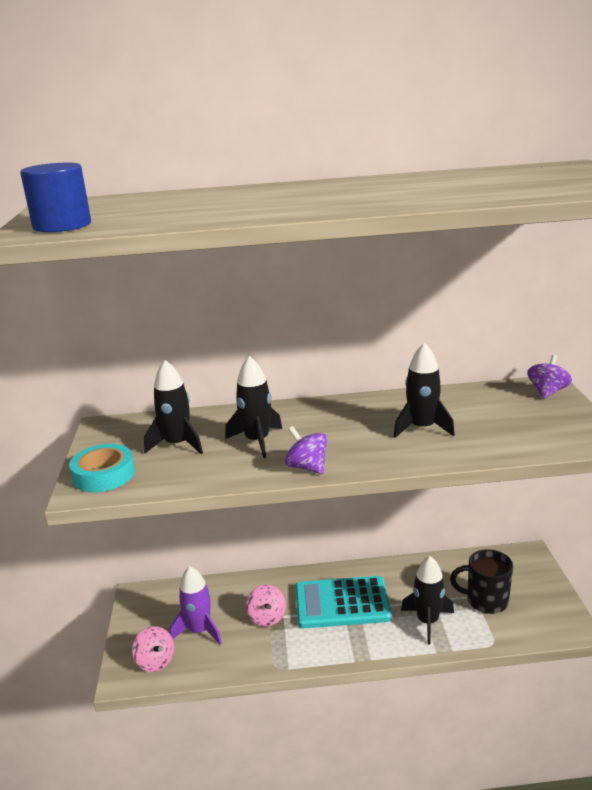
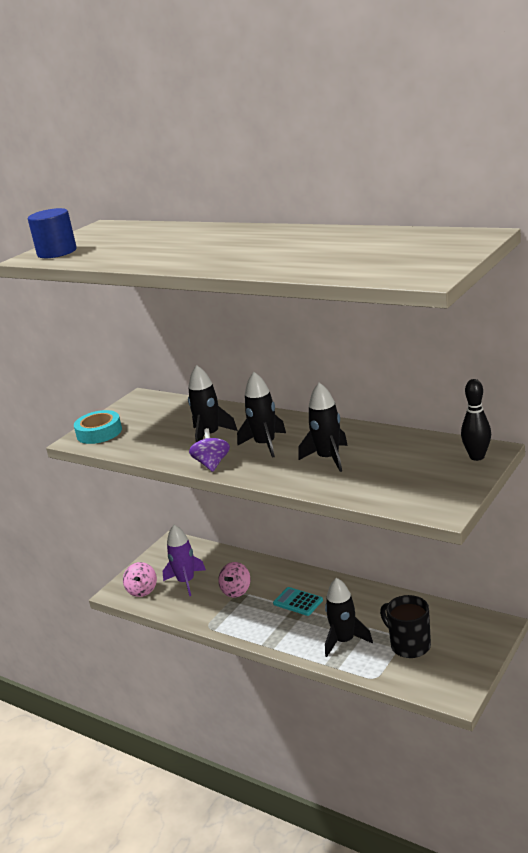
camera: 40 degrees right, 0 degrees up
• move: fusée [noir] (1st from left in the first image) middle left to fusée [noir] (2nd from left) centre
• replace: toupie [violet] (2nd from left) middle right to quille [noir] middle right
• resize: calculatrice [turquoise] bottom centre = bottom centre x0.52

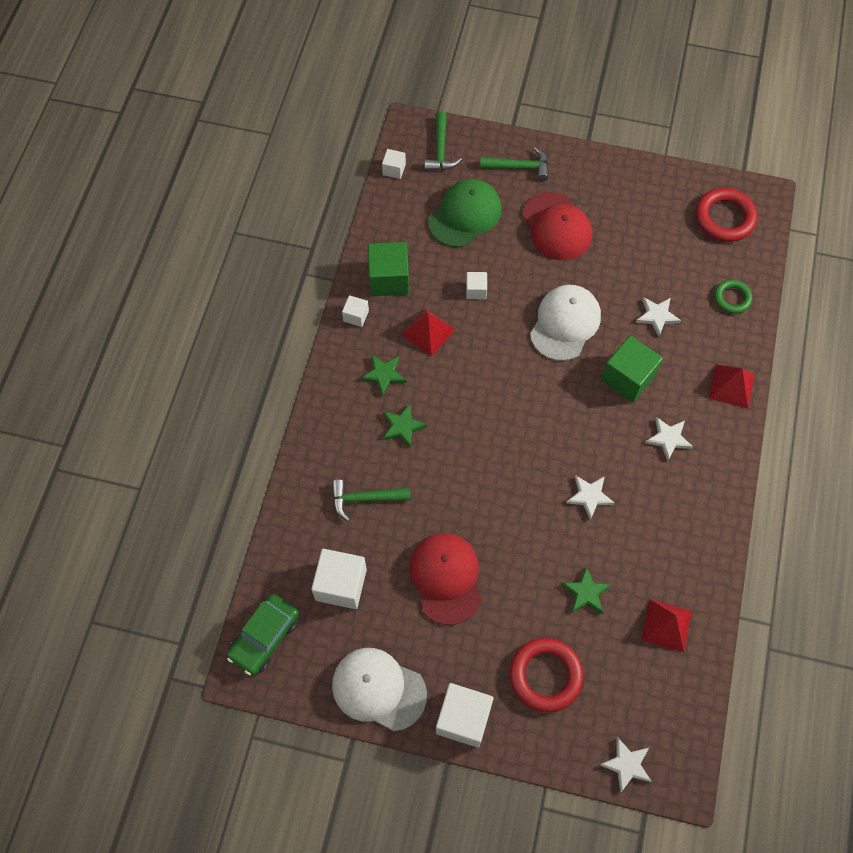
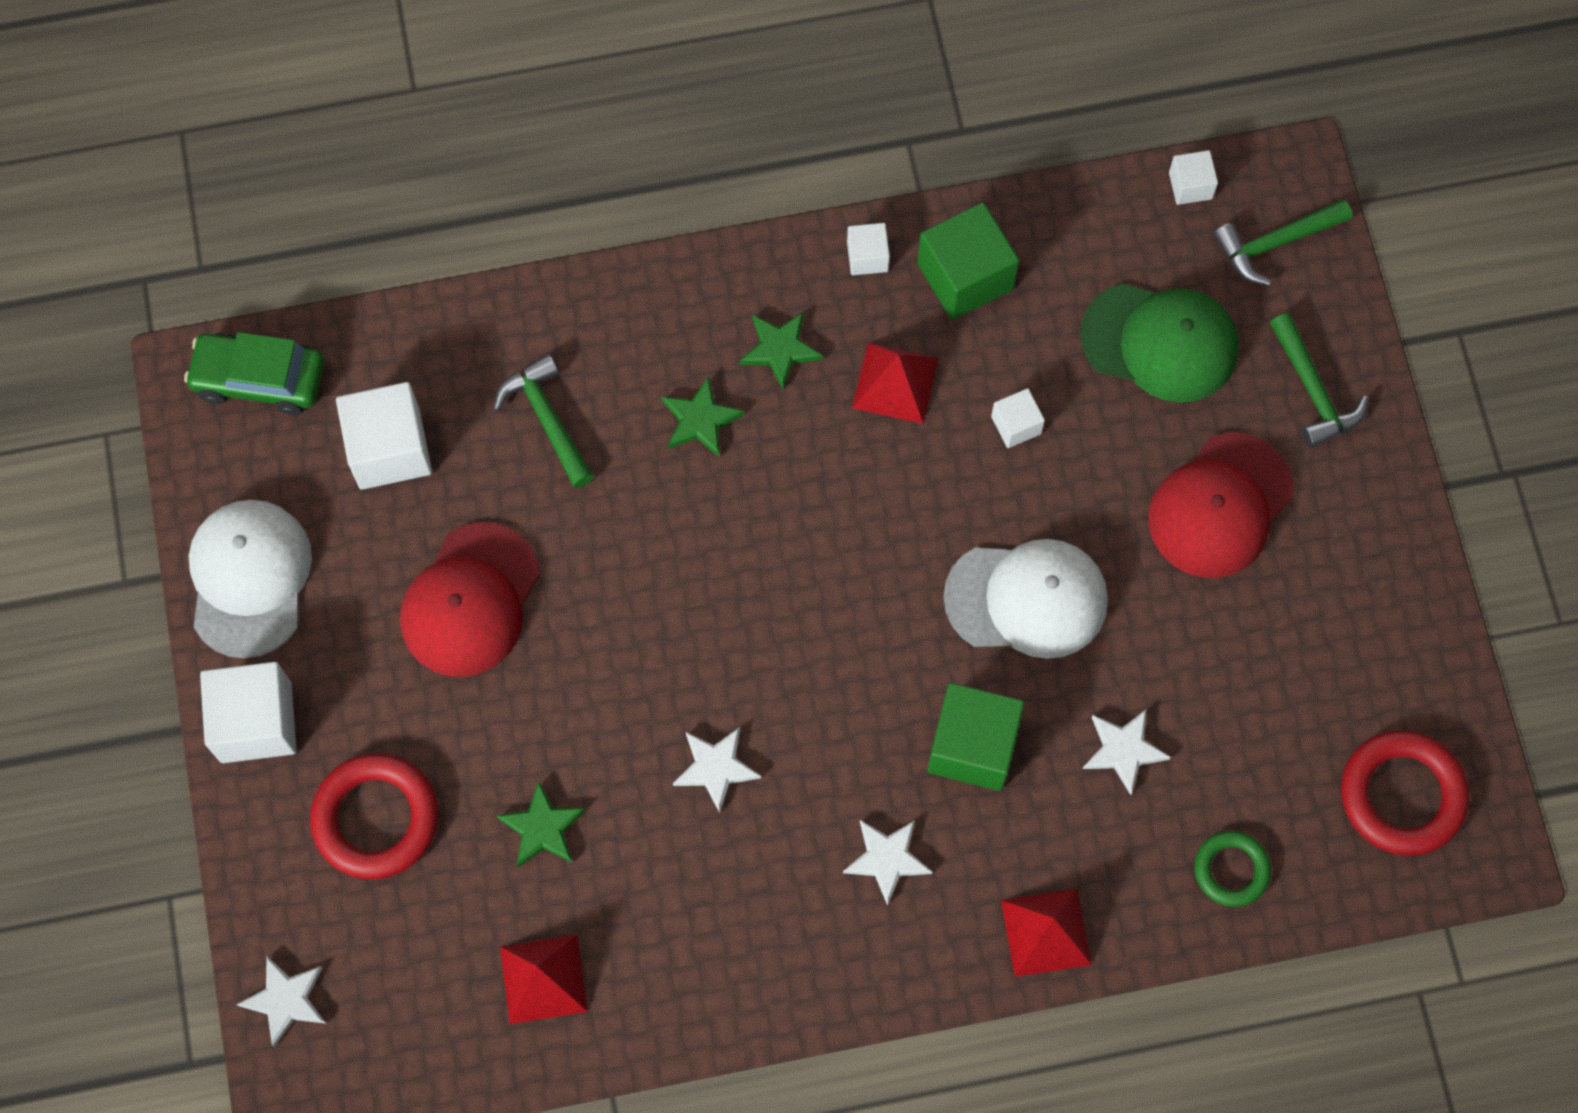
camera: 65 degrees right, 5 degrees up
• rotate: casquette [rouge] (1st from left) bottom centre = middle left 150 degrees clockwise

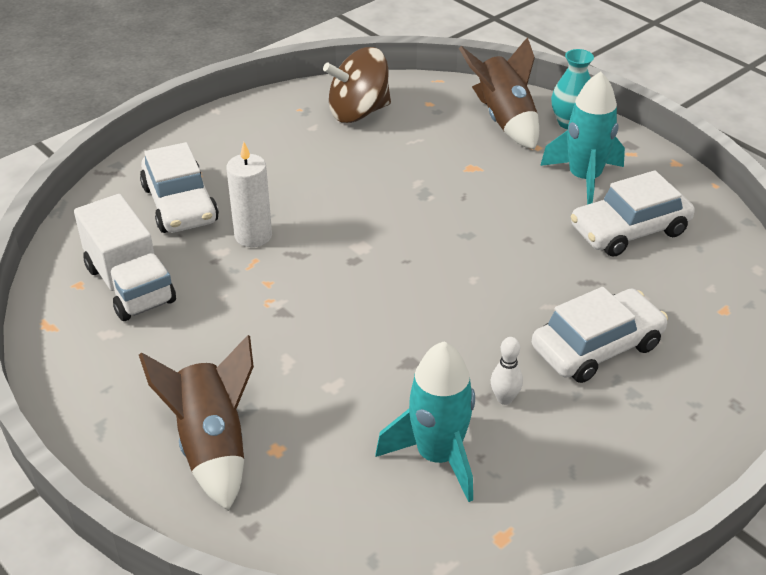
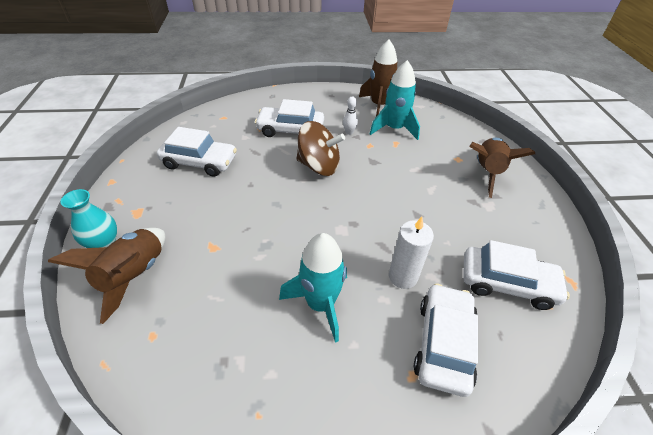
camera: 145 degrees left, 5 degrees up
• insert: fusée [marron] (2nd from left) top centre
• move: toupie [marron] top centre to centre
• move: fusée [turquoise] (2nd from left in the first image) top right to fusée [turquoise] (1st from left) centre
• replace: camion [blanc] middle left to voiture [blanc] (4th from left) middle right

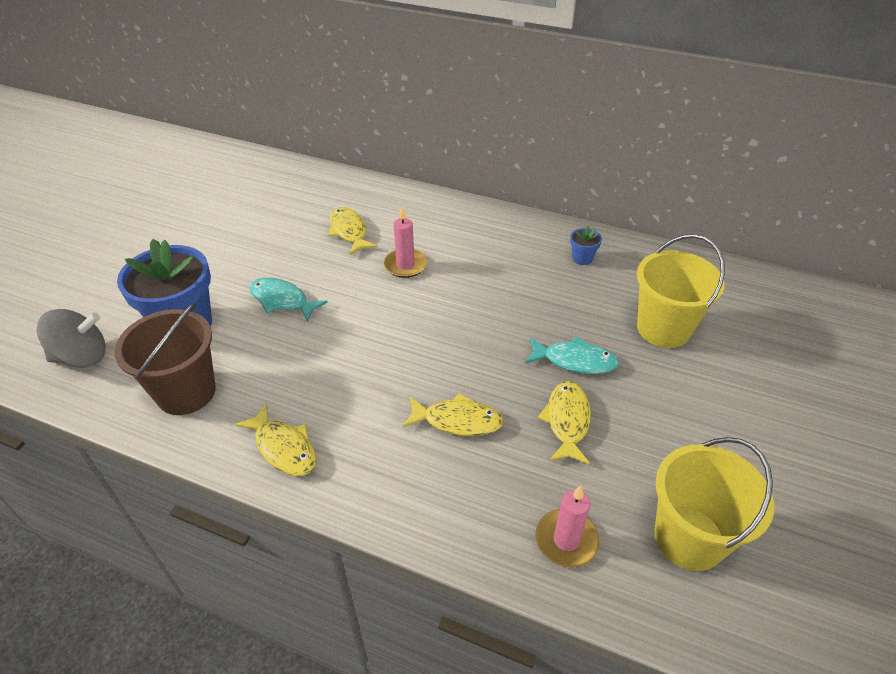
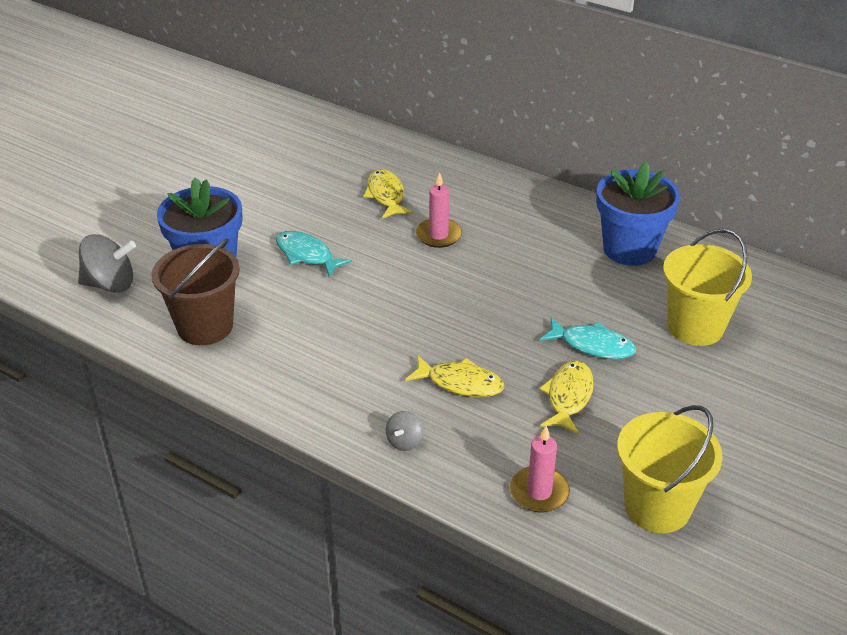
camera: 10 degrees right, 5 degrees down
• delete: poisson [jaune] (1st from left) middle left
• insert: toupie [gris] (2nd from left) bottom centre
• resize: pot de fleurs [bleu] (2nd from left) centre = middle right x2.40

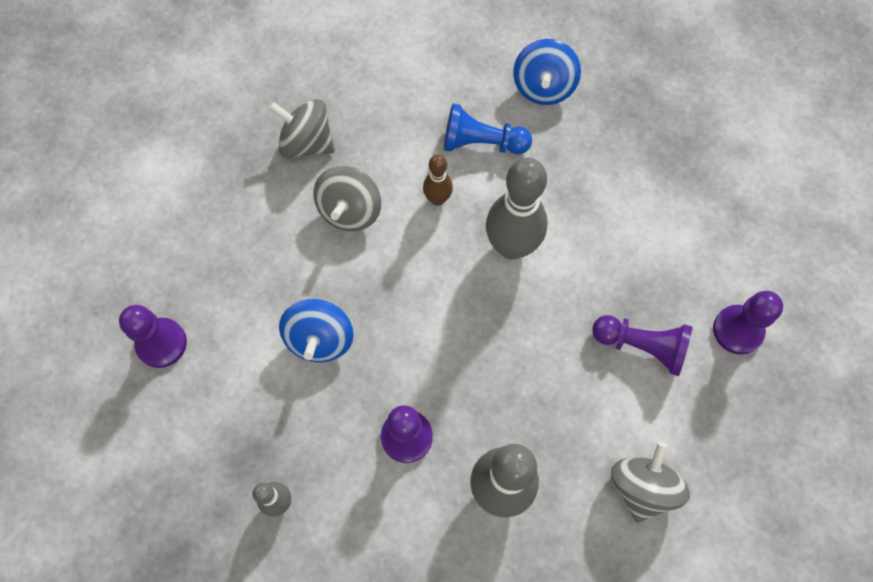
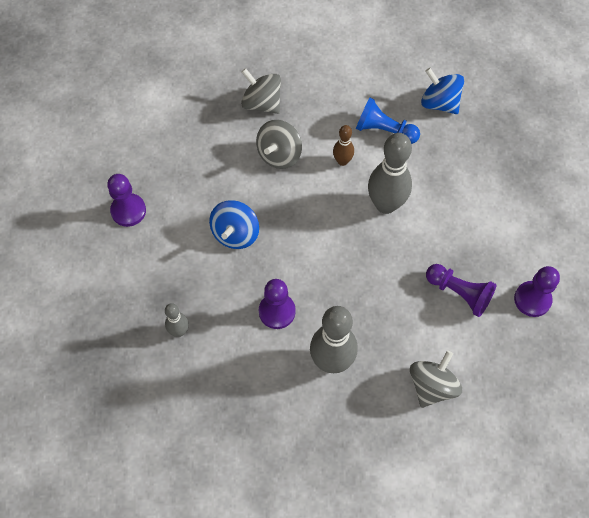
camera: 15 degrees right, 5 degrees down
• rotate: toupie [bleu] (2nd from left) top centre = top right 105 degrees clockwise

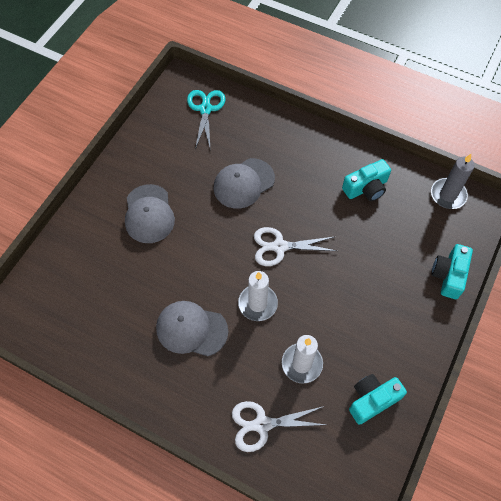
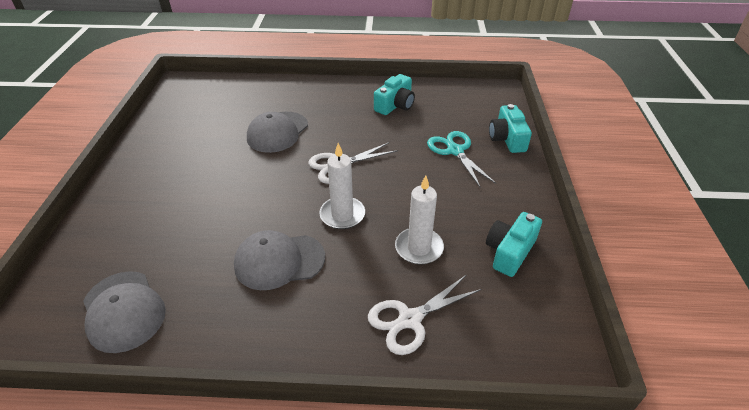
camera: 25 degrees left, 20 degrees down
• delete: bougie [gris] middle right
• move: casquette [gris] (1st from left) middle left to bottom left
• move: ciseaux [turquoise] top centre to centre

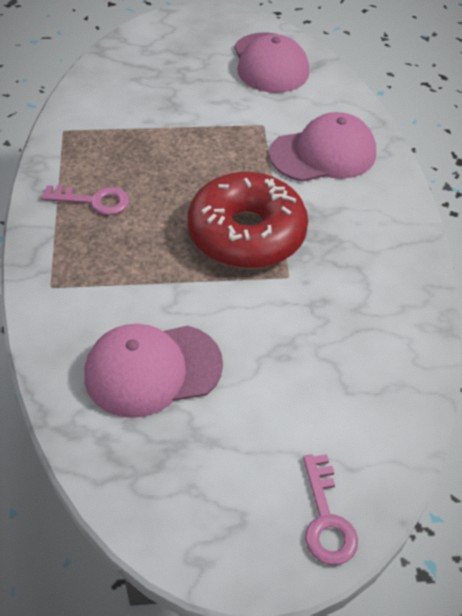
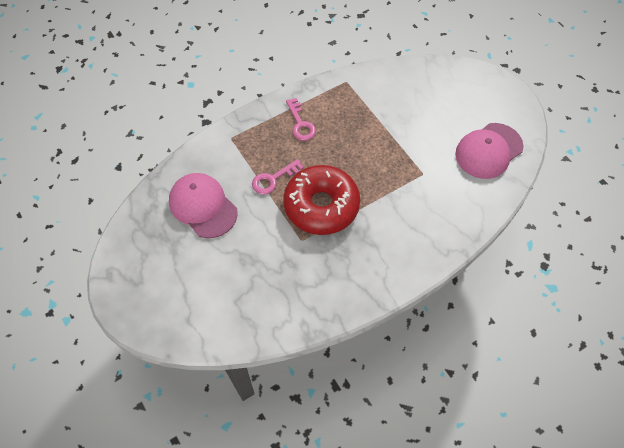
camera: 65 degrees right, 10 degrees up
• delete: casquette [rose] (3rd from left) top right
• move: clé [rose] (2nd from left in the first image) bottom right to clé [rose] (1st from left) centre

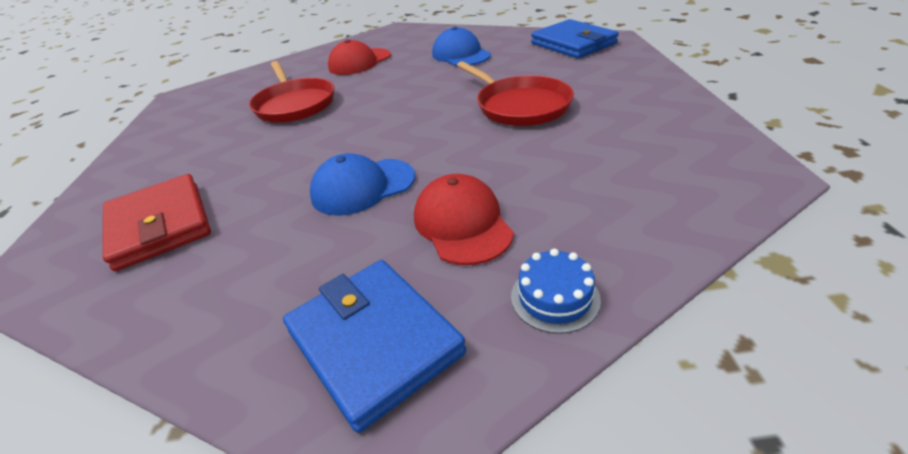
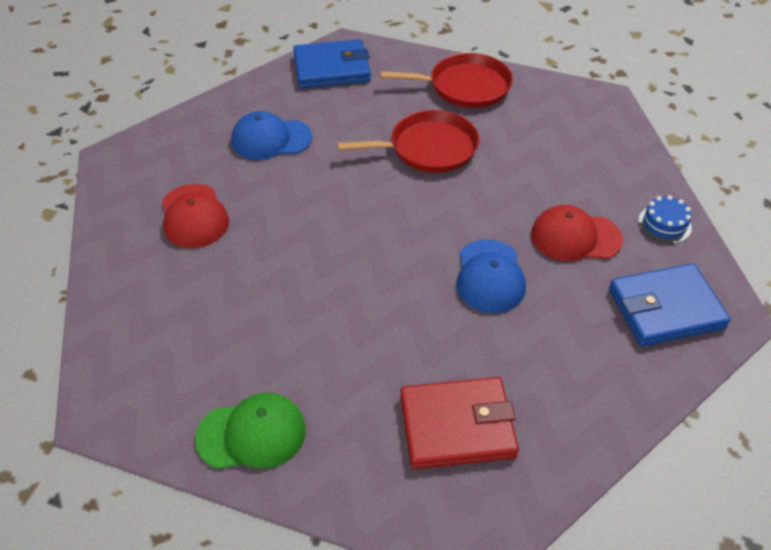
camera: 70 degrees left, 10 degrees up
• insert: casquette [vert] bottom left
• move: poêle [rouge] (1st from left in the first image) top left to poêle [rouge] (2nd from left) top centre

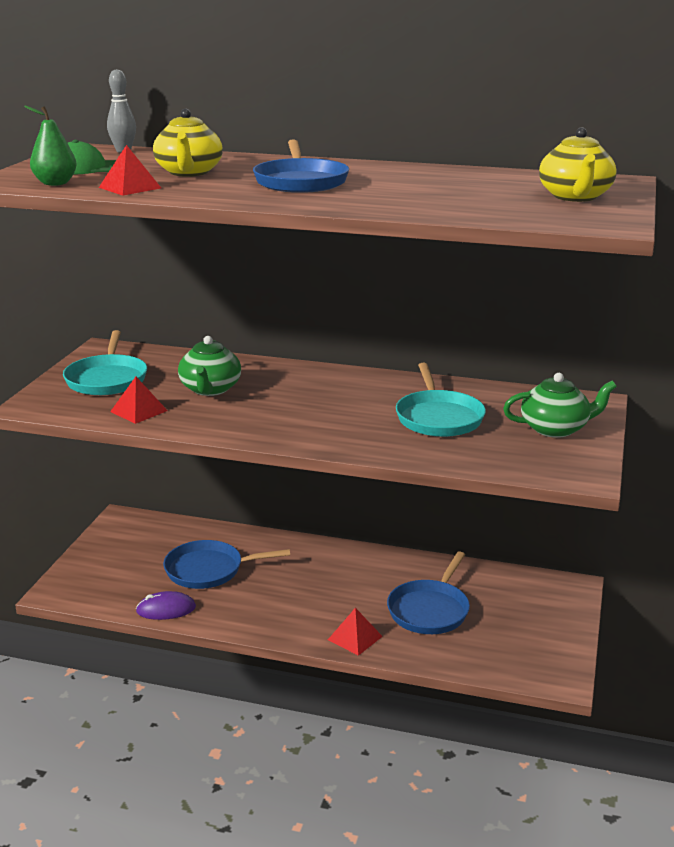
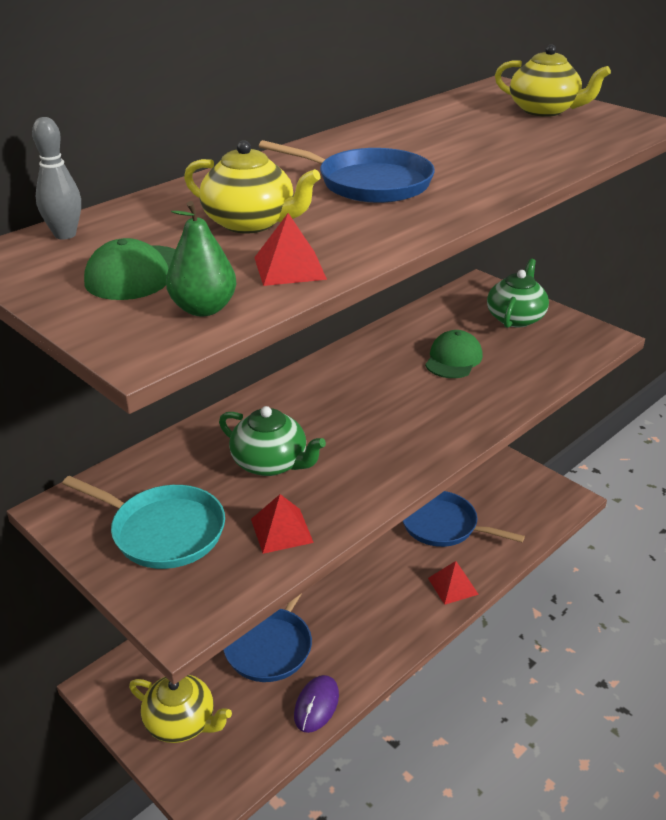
camera: 60 degrees left, 10 degrees up
• insert: théière [jaune] (1st from left) bottom left
• replace: poêle [turquoise] (2nd from left) centre to casquette [vert] (2nd from left) middle right
• rotate: poêle [bleu] (3rd from left) bottom centre = middle right 150 degrees clockwise

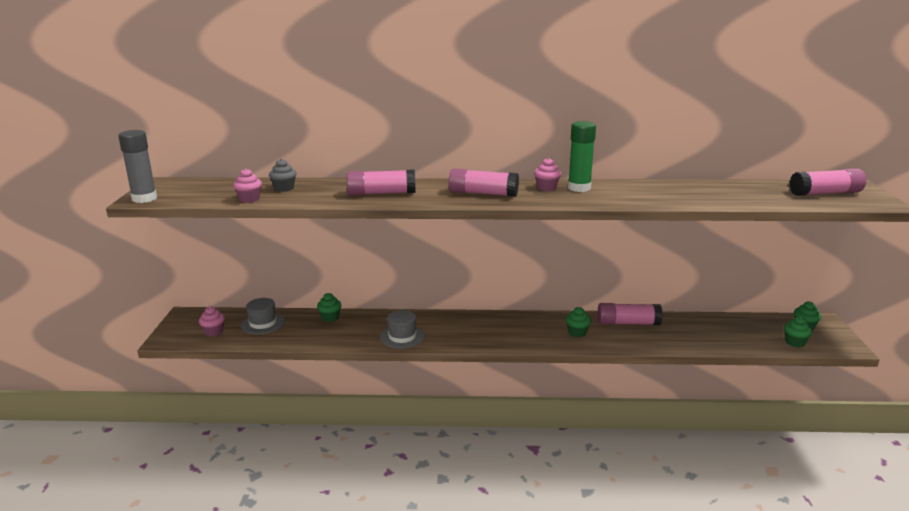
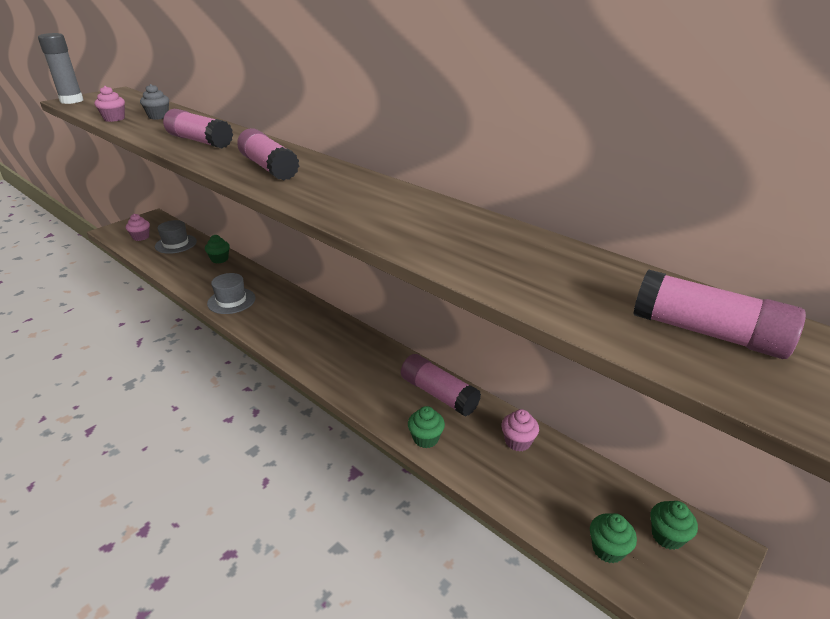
camera: 40 degrees right, 10 degrees up
• delete: bâton de colle [vert] top centre
• move: muffin [rose] (3rd from left) centre to bottom centre
• move: muffin [vert] (2nd from left) centre to bottom centre

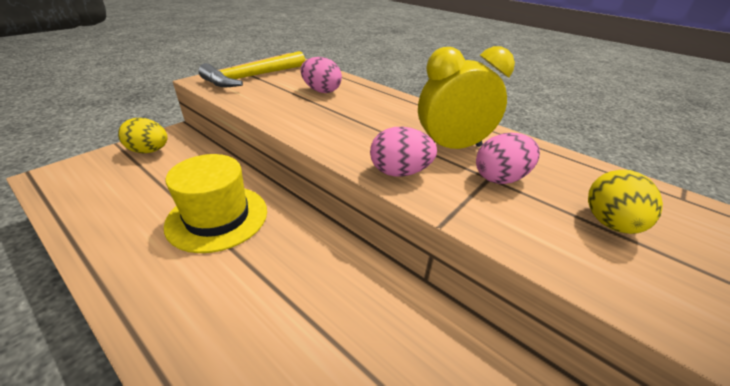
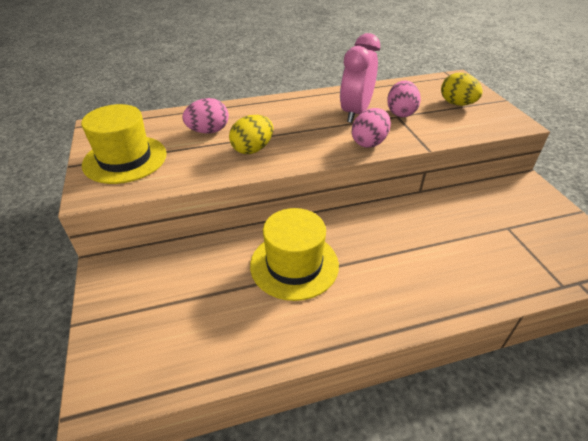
camera: 55 degrees left, 5 degrees up
• move: œuf [jaune] (1st from left) middle left to top centre
• replace: marteau [jaune] top centre to chapeau [jaune] (1st from left) top left
• recolor: réveil [jaune] top centre to réveil [rose] top centre

